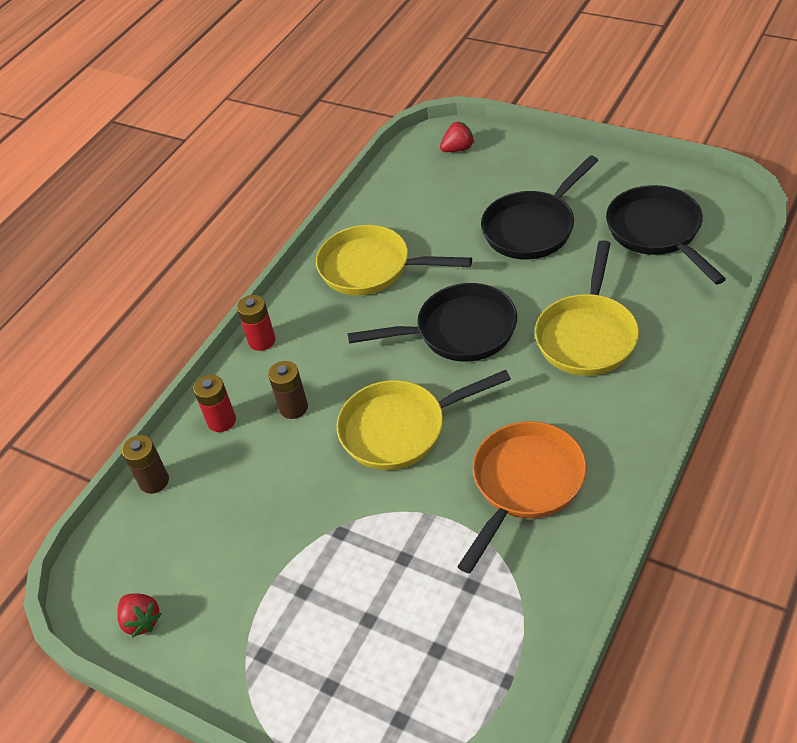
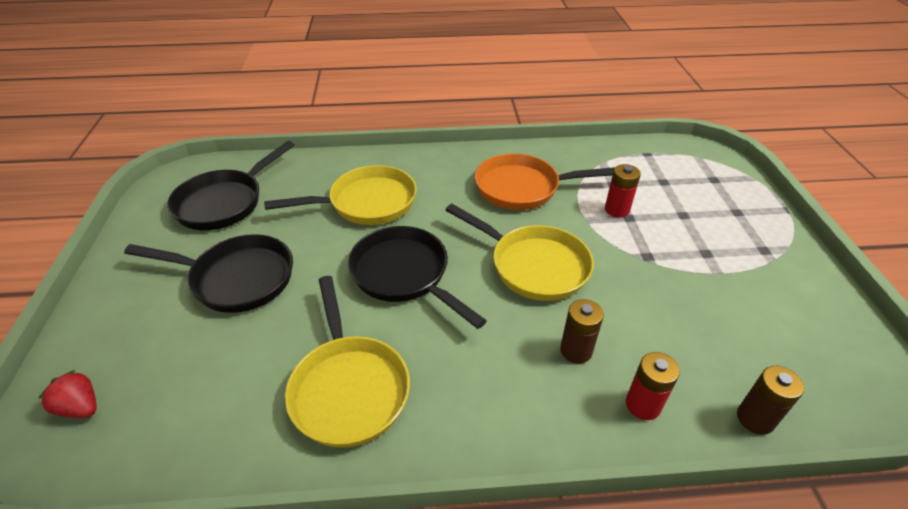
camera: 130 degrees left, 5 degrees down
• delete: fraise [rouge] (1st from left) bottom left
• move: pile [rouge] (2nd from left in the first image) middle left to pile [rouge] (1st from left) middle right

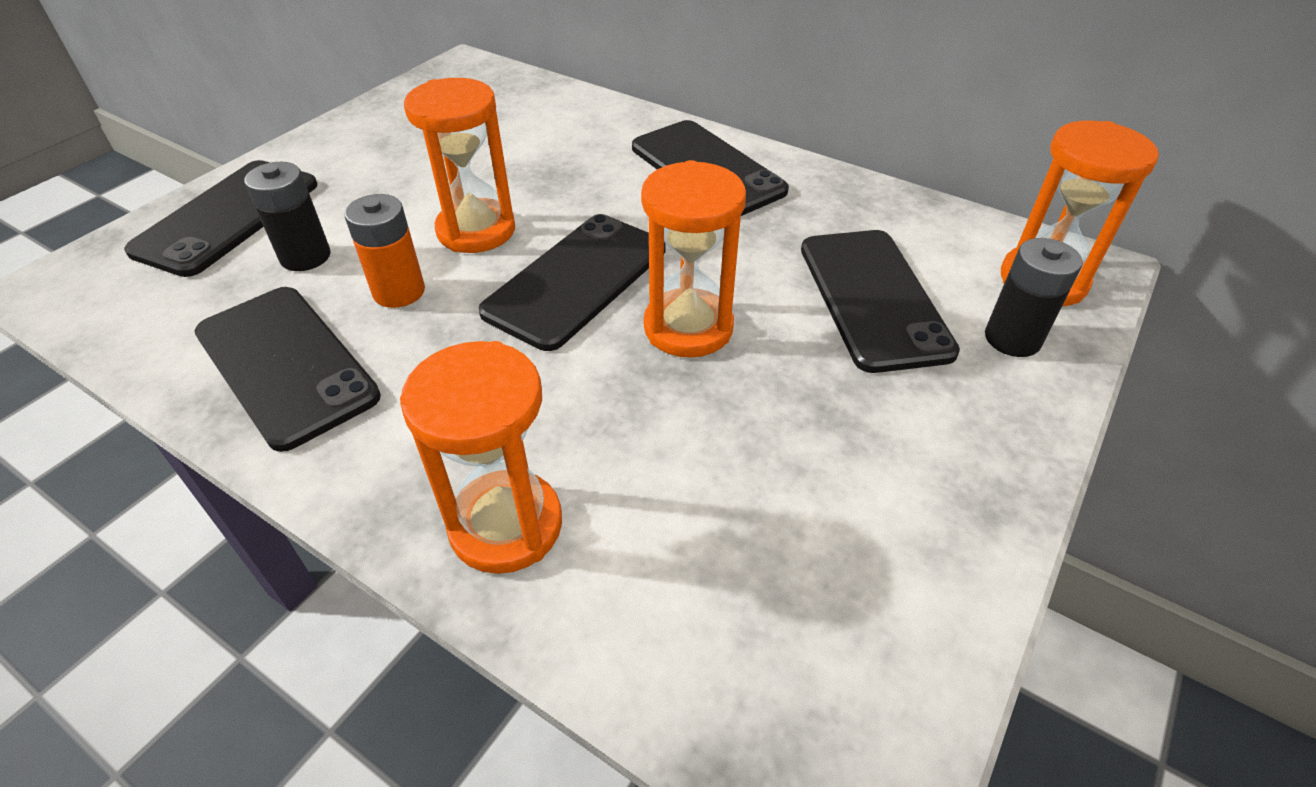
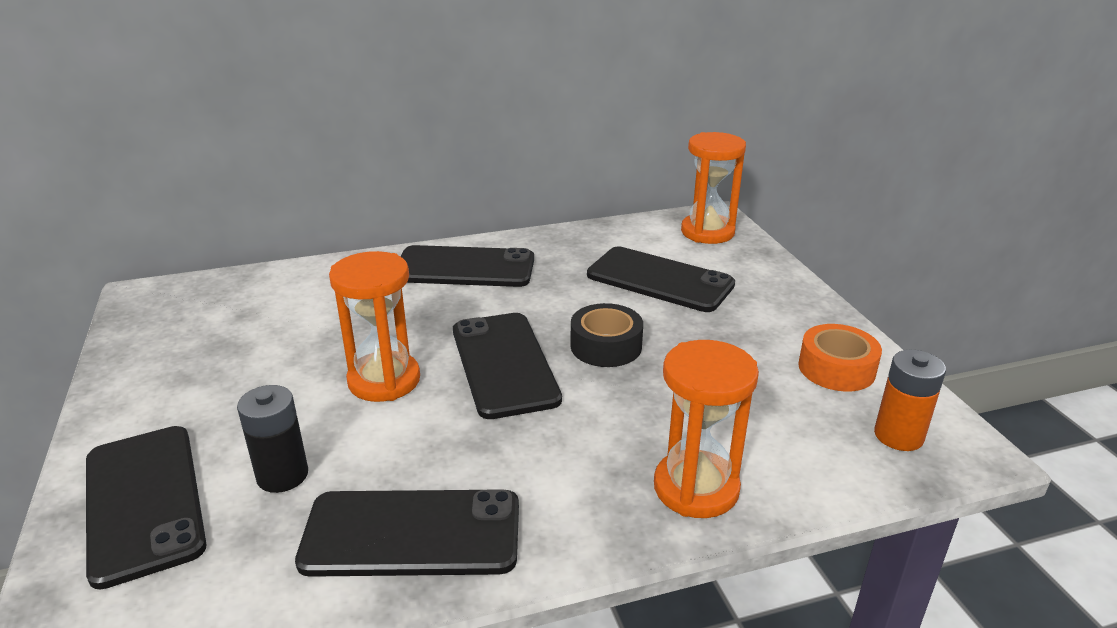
camera: 50 degrees left, 15 degrees down
• delete: pile [noir] (2nd from left) middle right
• insert: ruban adhésif [orange] middle right
• move: pile [orange] top left to middle right
• replace: sablier [orange] (3rd from left) top centre to ruban adhésif [noir] centre

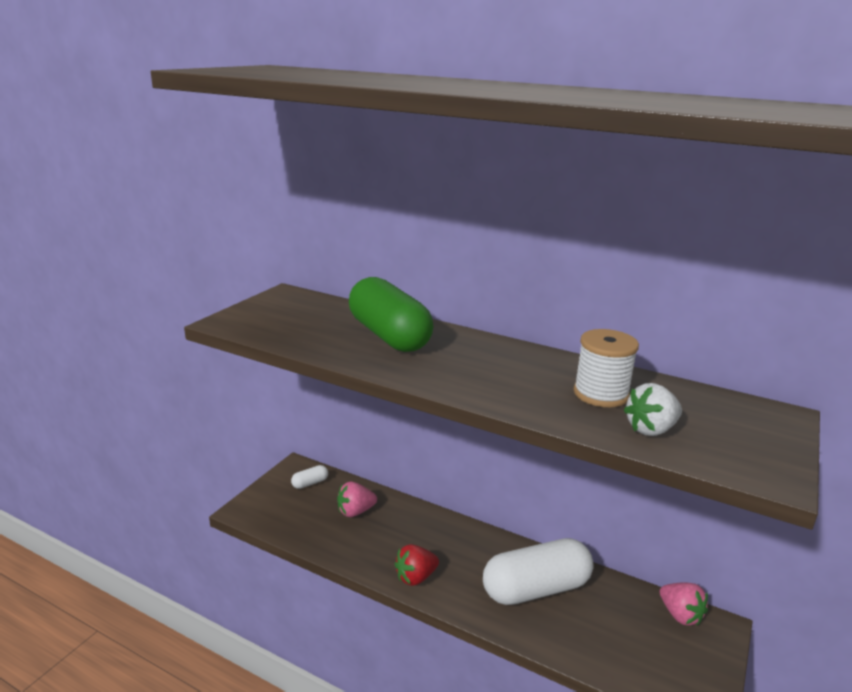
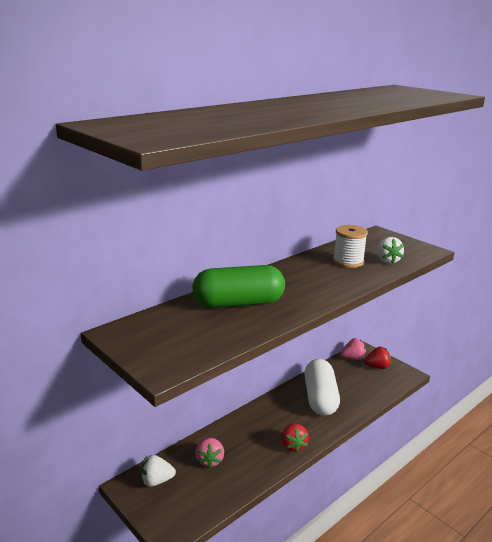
camera: 70 degrees left, 0 degrees up
• insert: fraise [rouge] (2nd from left) middle right
• replace: gélule [blanc] (1st from left) bottom centre to fraise [blanc] (1st from left) bottom left

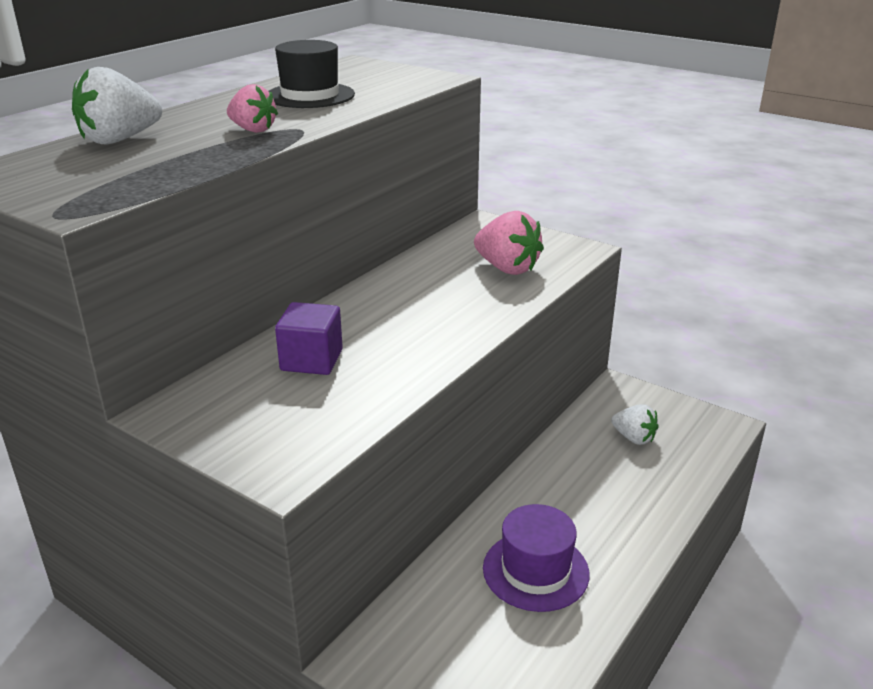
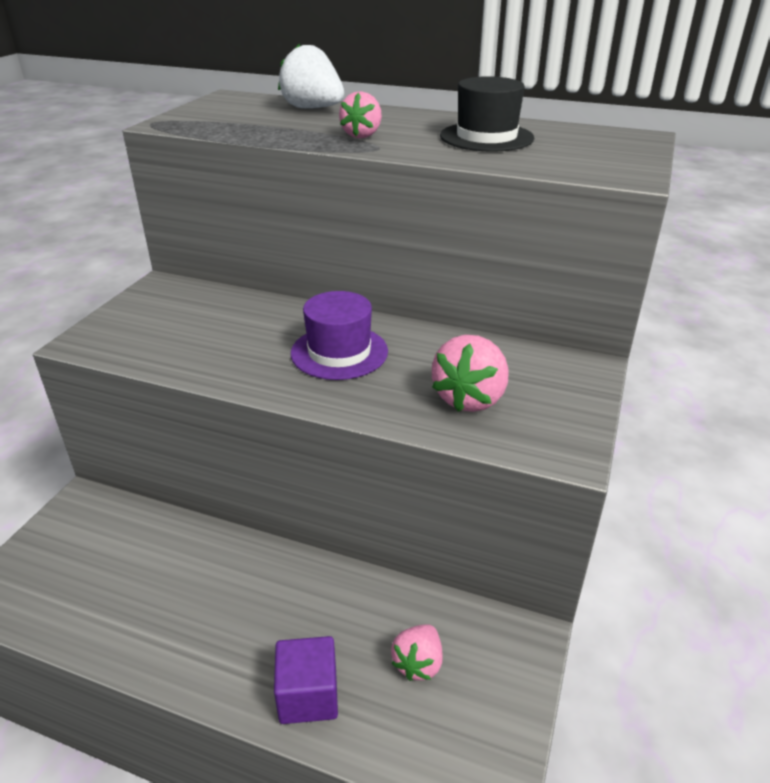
camera: 75 degrees right, 5 degrees up
• move: cube [violet] centre to bottom centre
• move: chapeau [violet] bottom centre to centre
• recolor: fraise [blanc] (2nd from left) middle right to fraise [rose] (2nd from left) bottom centre

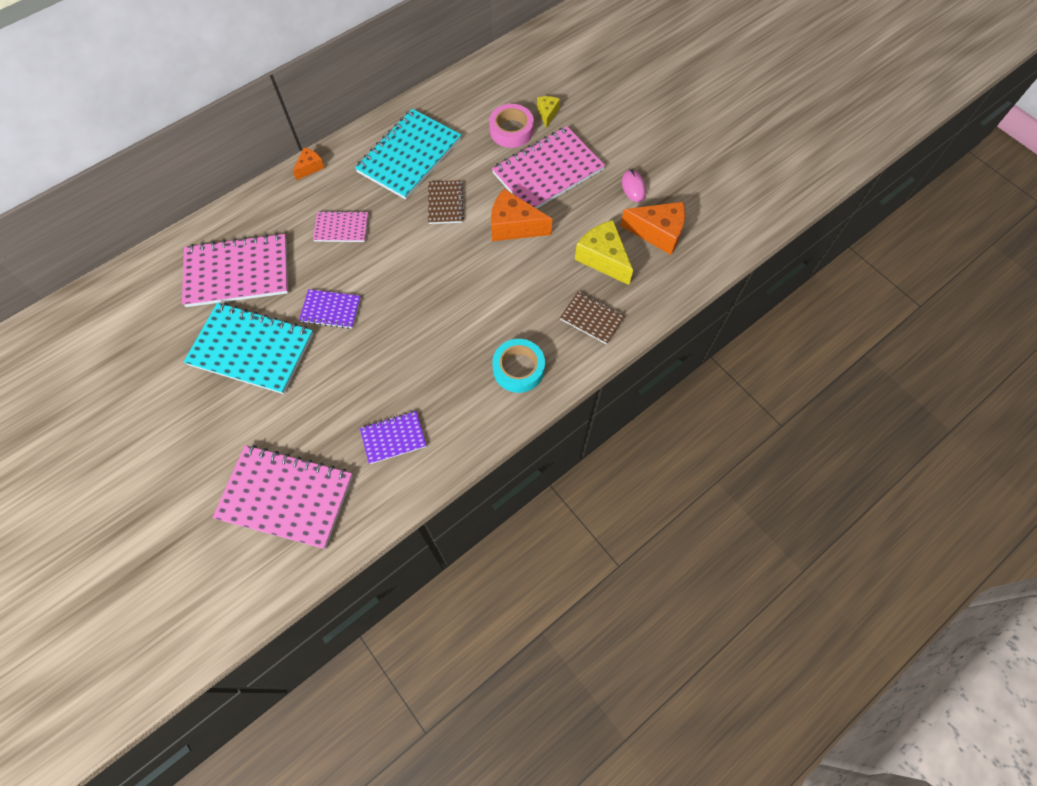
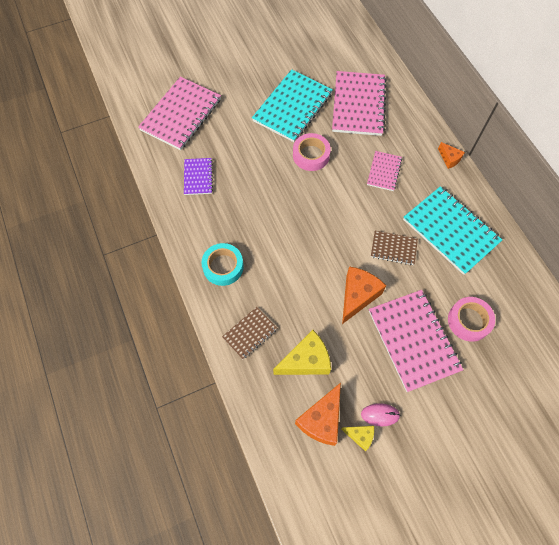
camera: 105 degrees right, 0 degrees up
• move: fromage [jaune] (1st from left in the first image) top centre to fromage [jaune] (2nd from left) bottom centre
• replace: carnet [violet] (1st from left) middle left to ruban adhésif [rose] (1st from left) top centre

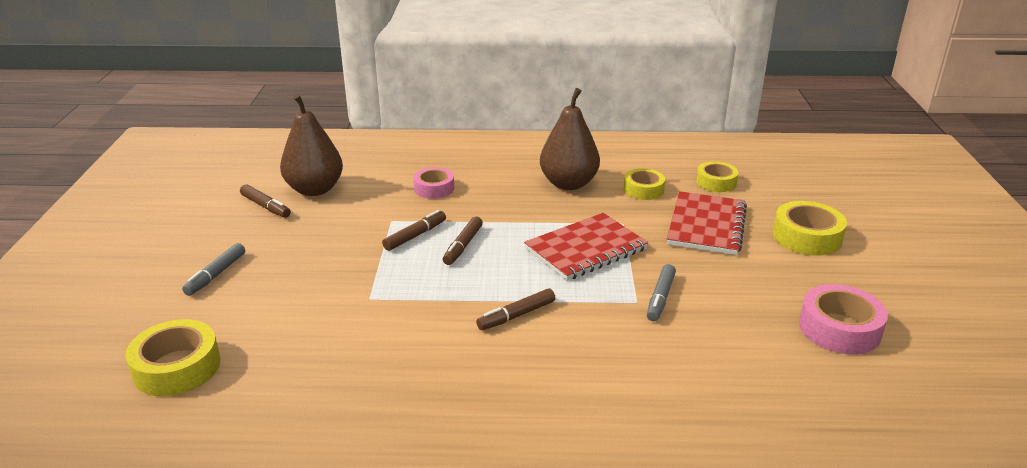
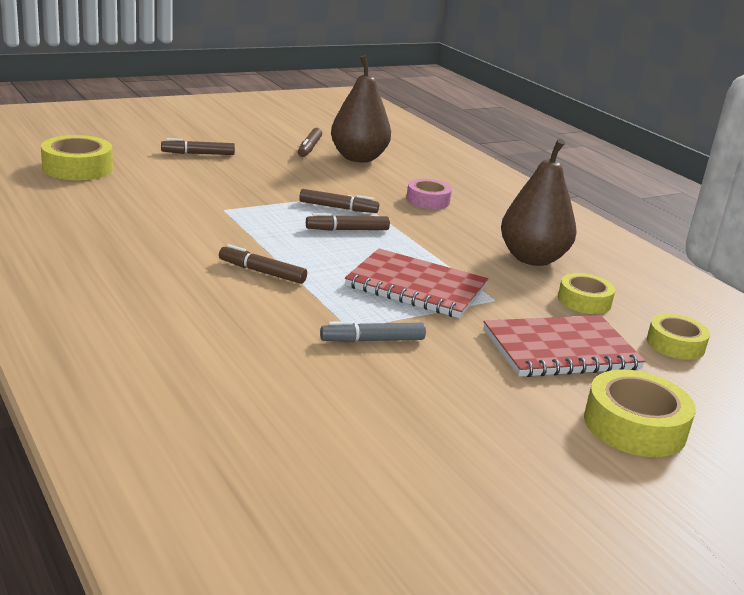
camera: 55 degrees right, 5 degrees down
• delete: ruban adhésif [rose] (2nd from left) bottom right
• recolor: feutre [gris] (1st from left) middle left to feutre [marron] (1st from left) top left

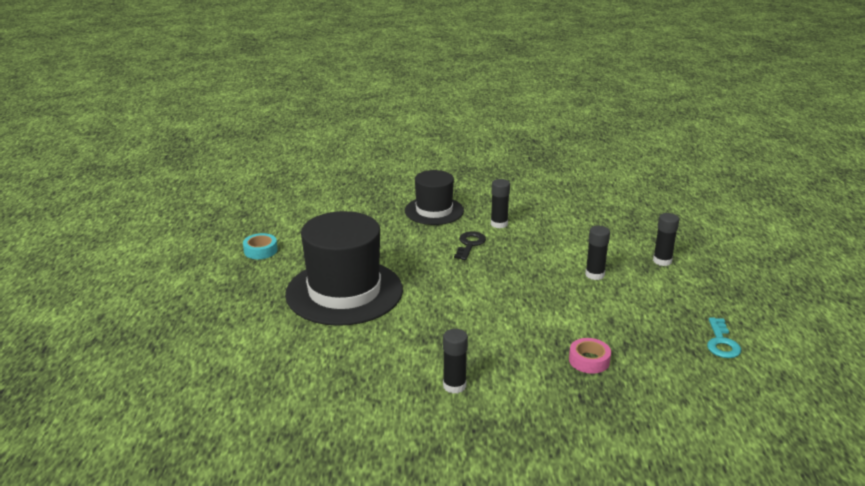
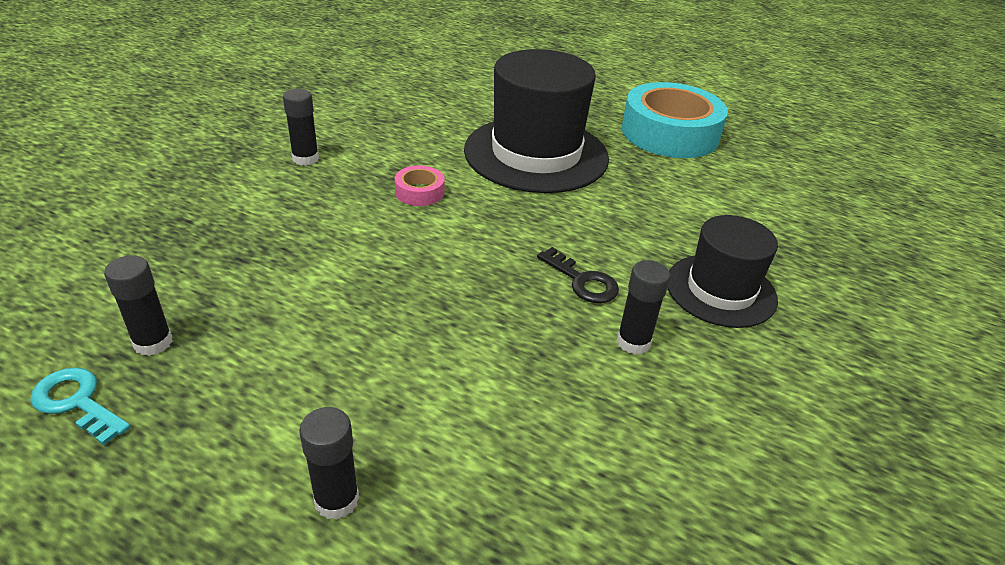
camera: 115 degrees right, 10 degrees up
• move: ruban adhésif [rose] bottom right to top centre
• move: bâton de colle [noir] (3rd from left in the first image) middle right to bâton de colle [noir] (1st from left) middle left
• resize: ruban adhésif [turquoise] middle left = top right x2.35

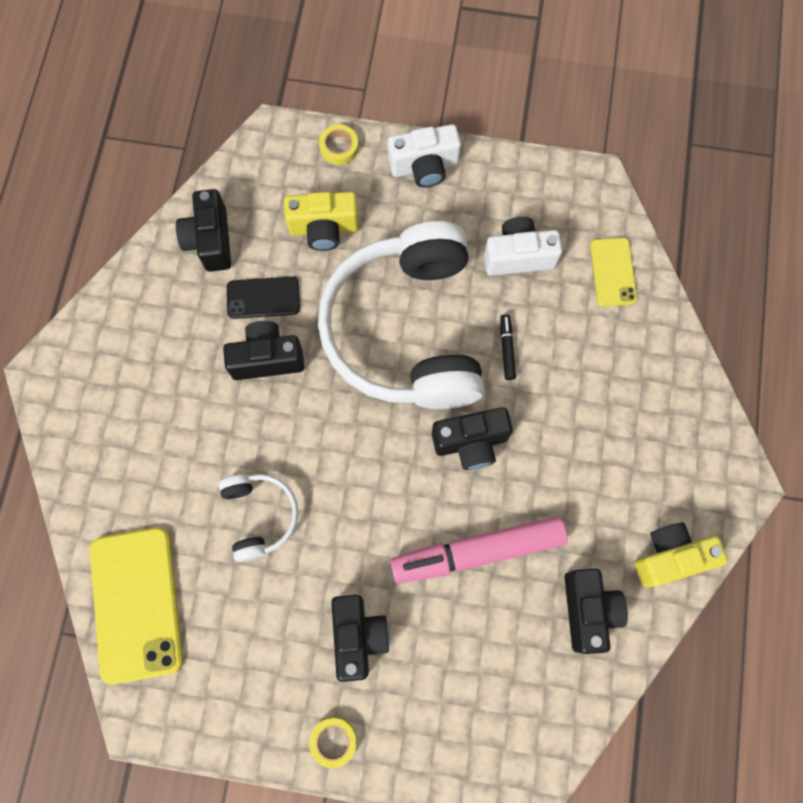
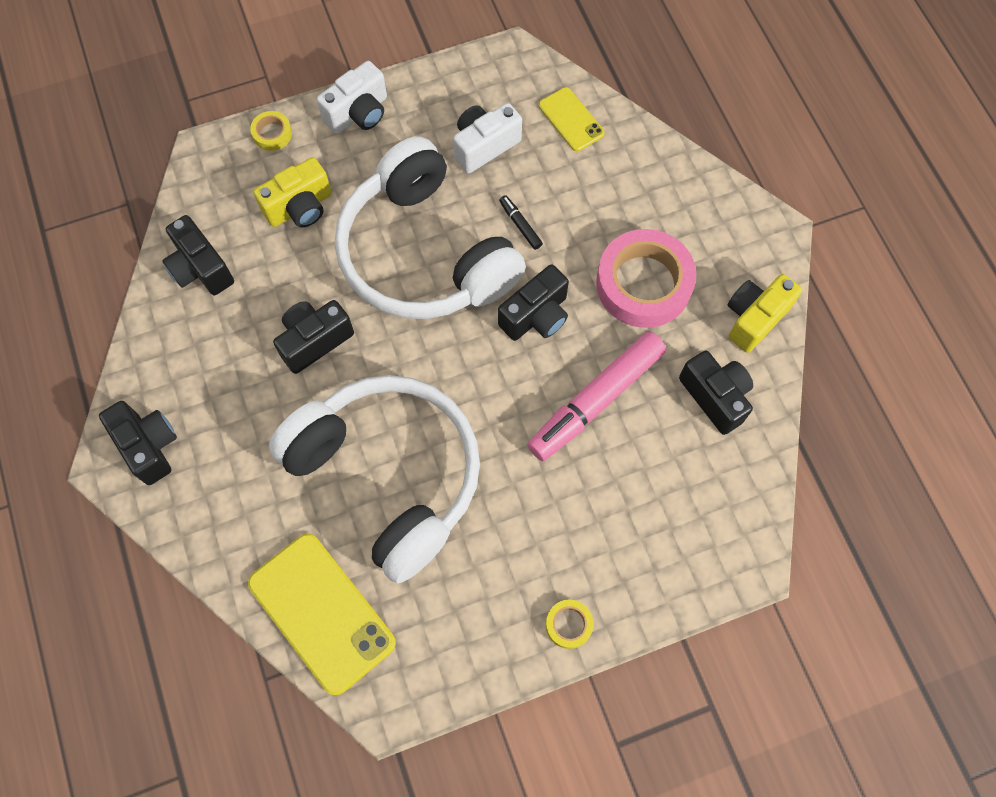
camera: 30 degrees left, 5 degrees down
• delete: téléphone [noir] middle left
• insert: ruban adhésif [rose] centre
• move: appareil photo [noir] (3rd from left in the first image) bottom centre to appareil photo [noir] (1st from left) middle left
• resize: casque audio [blanc] (1st from left) middle left = centre x2.24

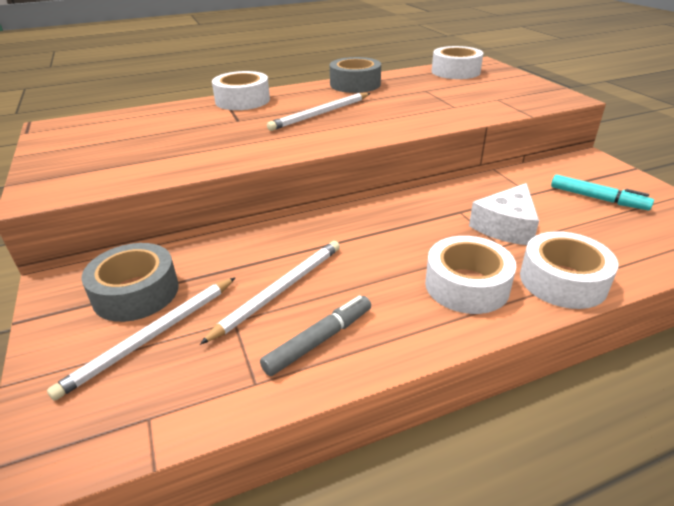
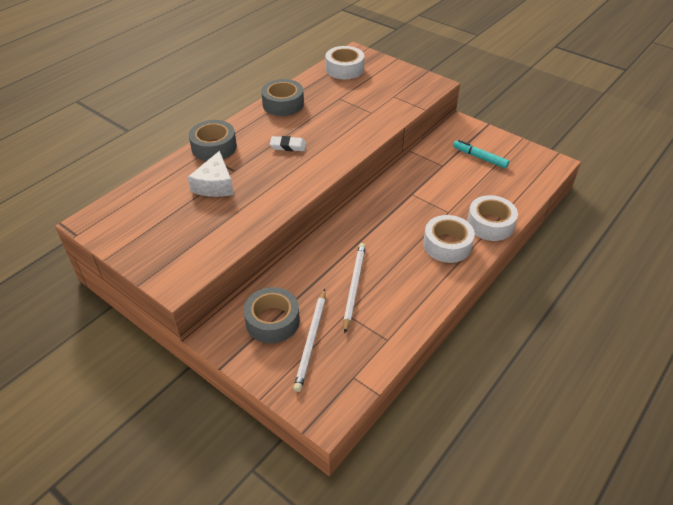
camera: 30 degrees left, 10 degrees up
• delete: feutre [gris] centre
• move: fromage [blanc] middle right to middle left
• replace: crayon [blanc] (3rd from left) top centre to gomme [blanc] top centre
• recolor: ruban adhésif [blanc] (1st from left) top centre to ruban adhésif [gris] (1st from left) top left
• rotate: feutre [turquoise] middle right = top right 150 degrees counterclockwise

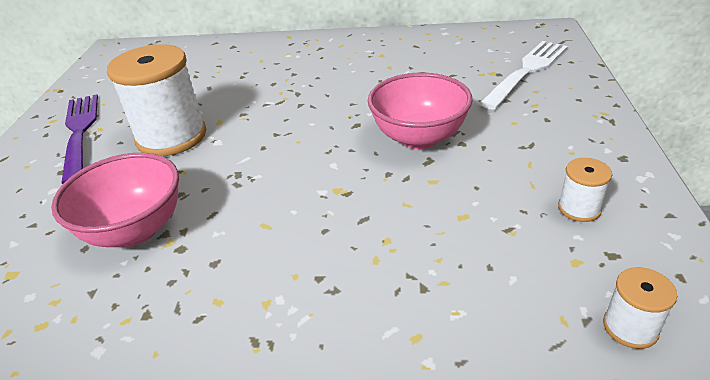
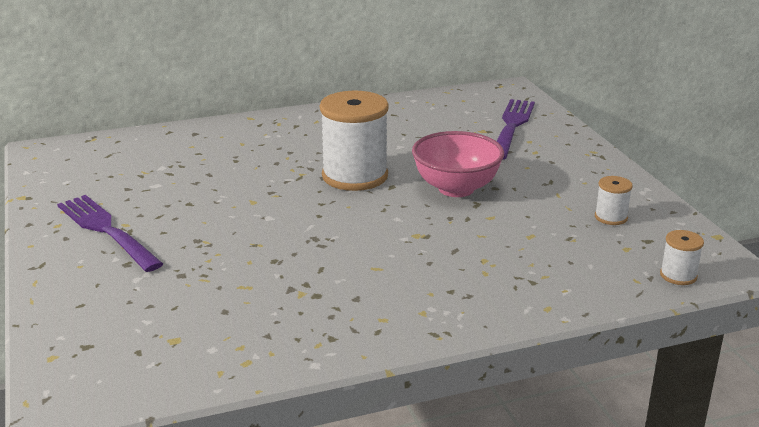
camera: 25 degrees left, 10 degrees down
• delete: bol [rose] (1st from left) middle left
• move: bobine [blanc] (1st from left) top left to top centre
• recolor: fourchette [blanc] top right to fourchette [violet] (2nd from left) top right

